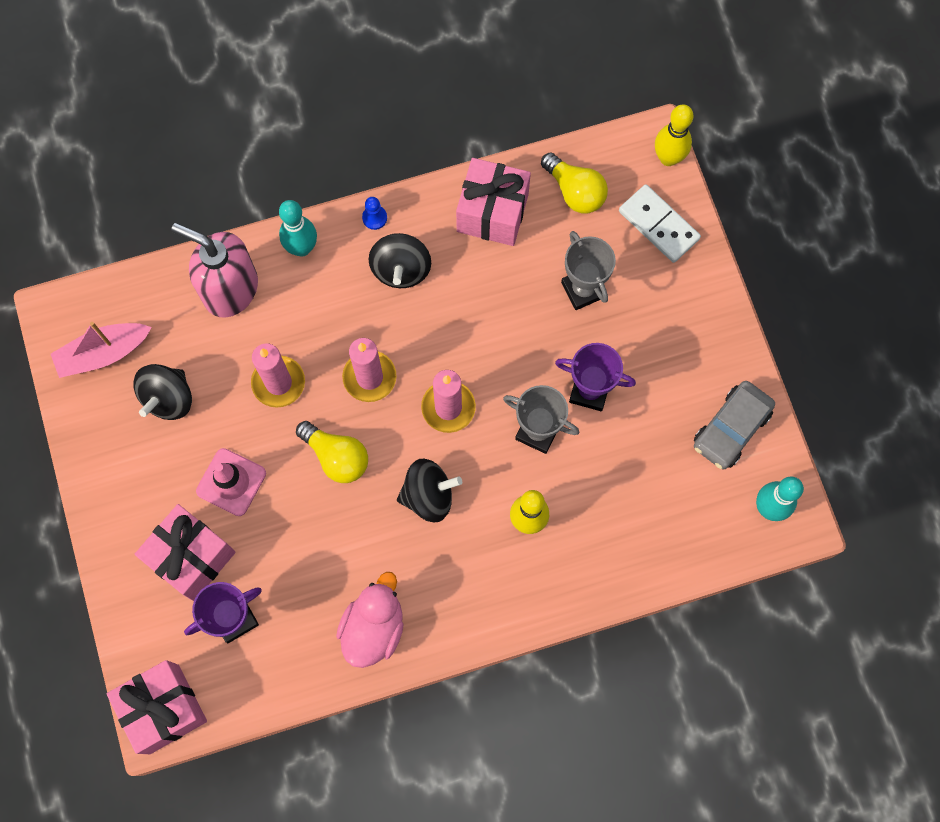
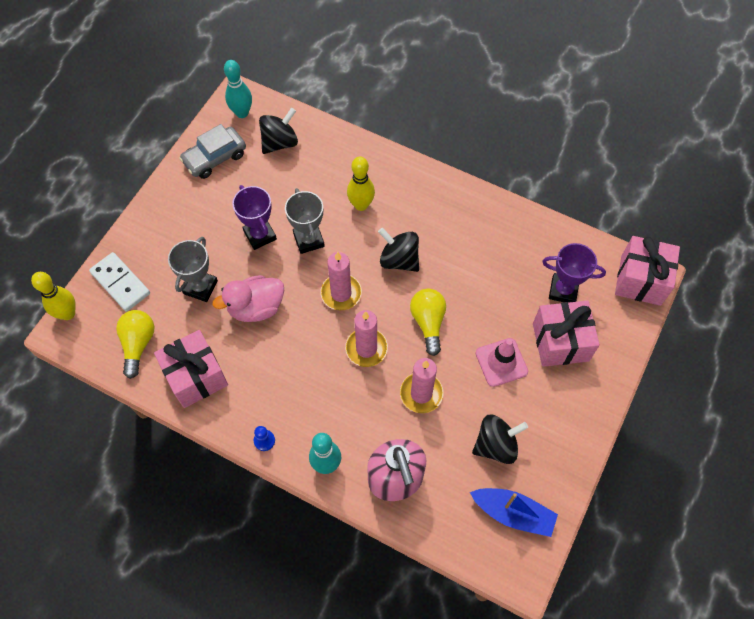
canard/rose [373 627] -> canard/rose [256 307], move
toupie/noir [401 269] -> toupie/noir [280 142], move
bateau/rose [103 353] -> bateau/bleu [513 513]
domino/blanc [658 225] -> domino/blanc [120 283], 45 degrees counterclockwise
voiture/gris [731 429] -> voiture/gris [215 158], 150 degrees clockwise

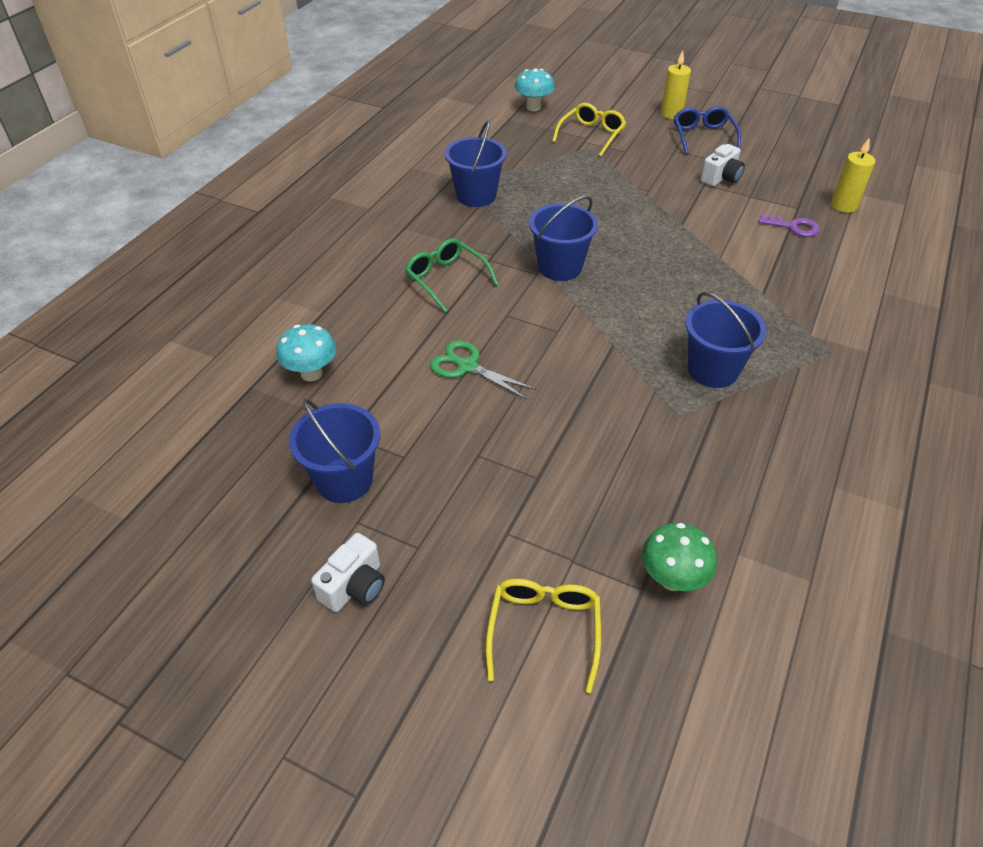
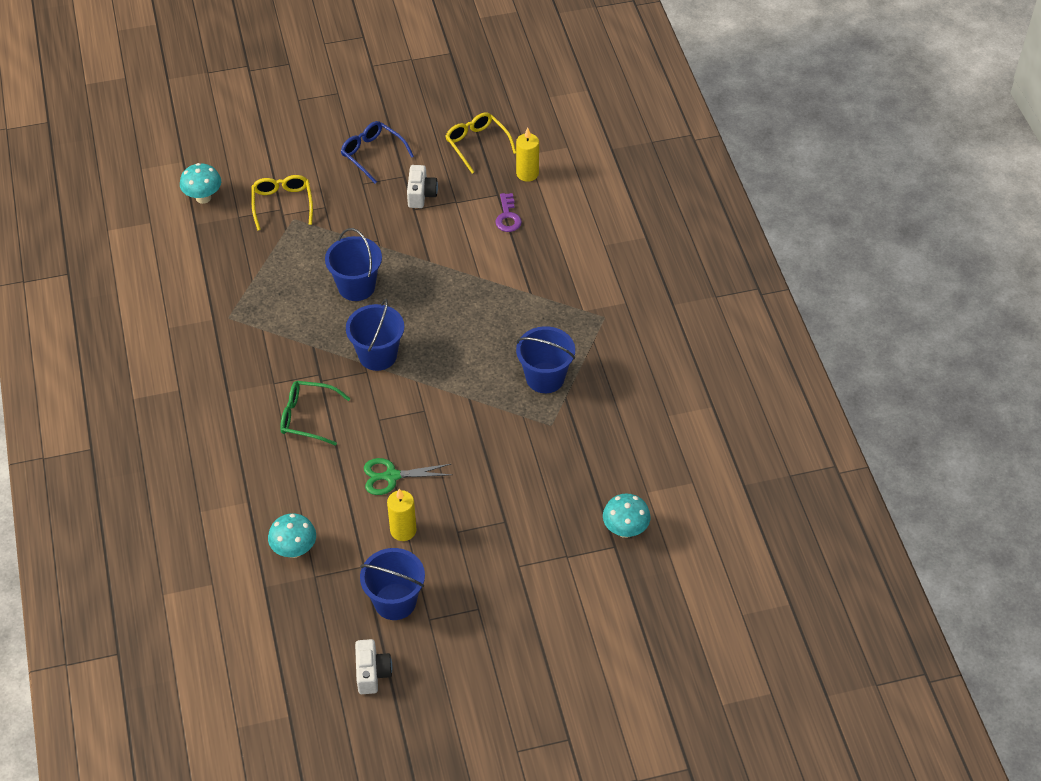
appareil photo/blanc [354 586] -> appareil photo/blanc [372 673], move
seau/bleu [476 196] -> seau/bleu [356 286], move
lunettes/jaune [544 629] -> lunettes/jaune [477 144], move
bougie/jaune [671 114] -> bougie/jaune [403 530], move
champignon/vert [672 579] -> champignon/turquoise [625 530]
clé/violet [793 227] -> clé/violet [507 217], 105 degrees clockwise

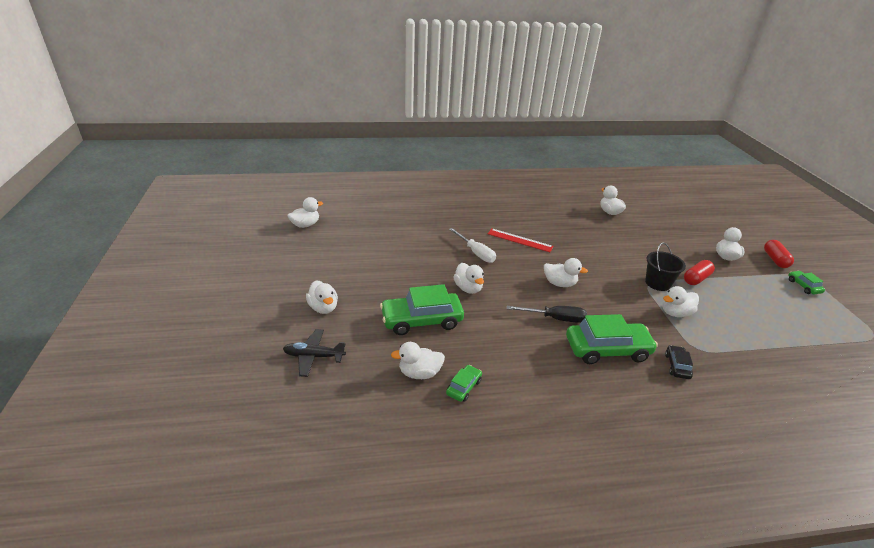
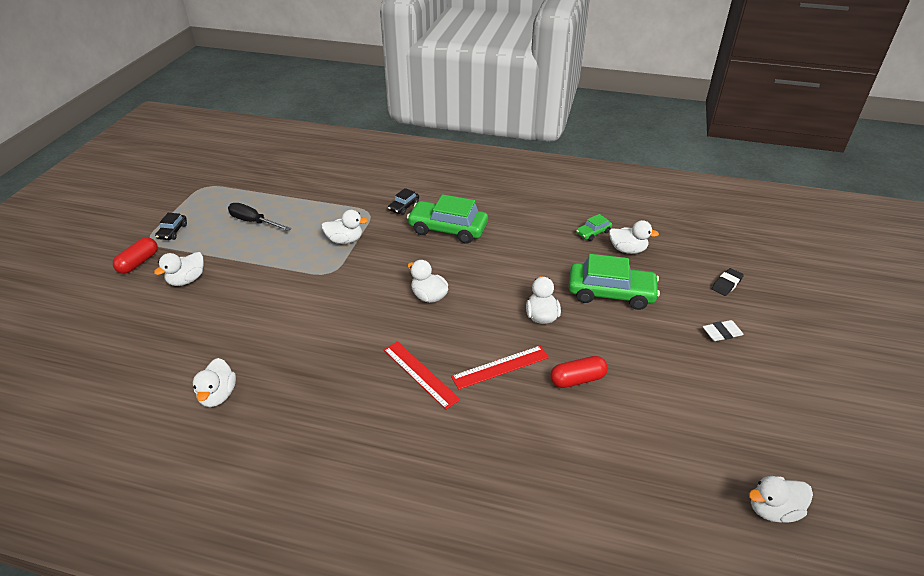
seau/noir [657 283] -> none
tournevis/noir [555 318] -> tournevis/noir [253 222], move
gélule/rouge [696 279] -> gélule/rouge [577 379], move
avion/noir [314 356] -> gomme/noir [726 284]
canard/blanc [323 308] -> gomme/blanc [722 333]
tournevis/blanc [476 253] -> règle/rouge [500 367]
voiture/vert [803 286] -> voiture/noir [172 231]

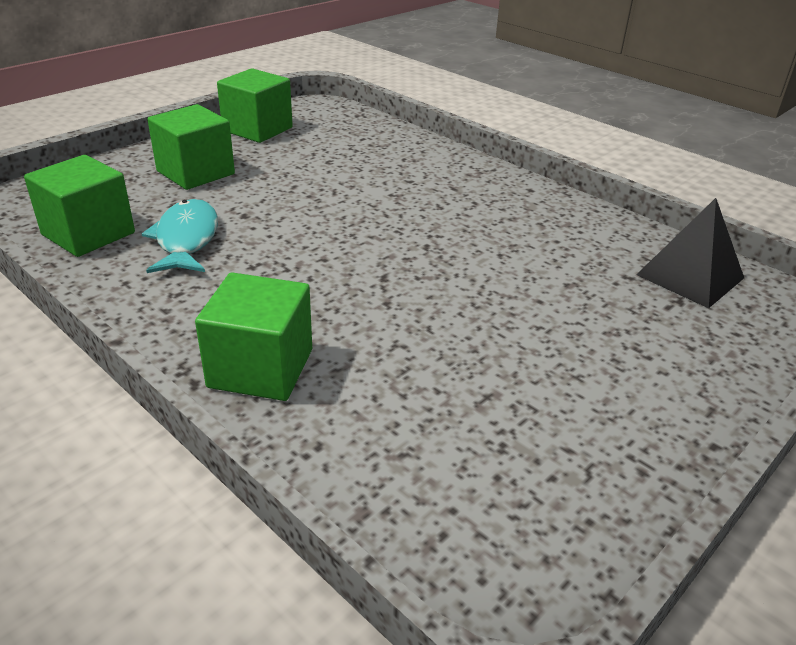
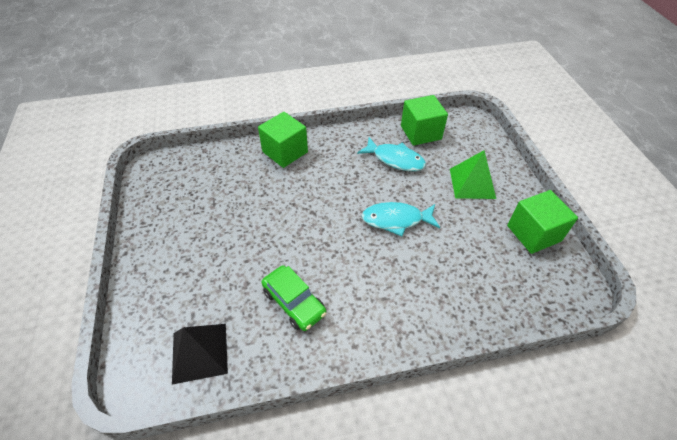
none -> voiture/vert [294 302]
none -> poisson/turquoise [396 220]
cube/vert [195 173] -> pyramide/vert [472 183]

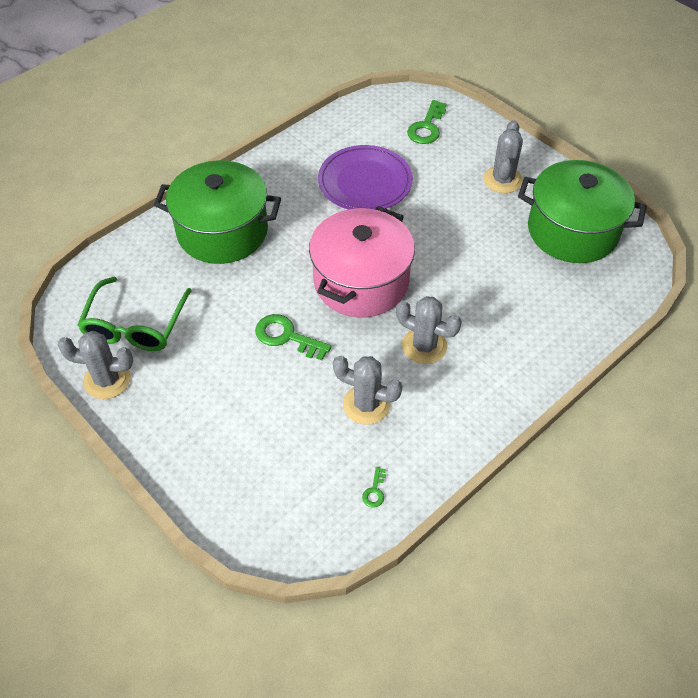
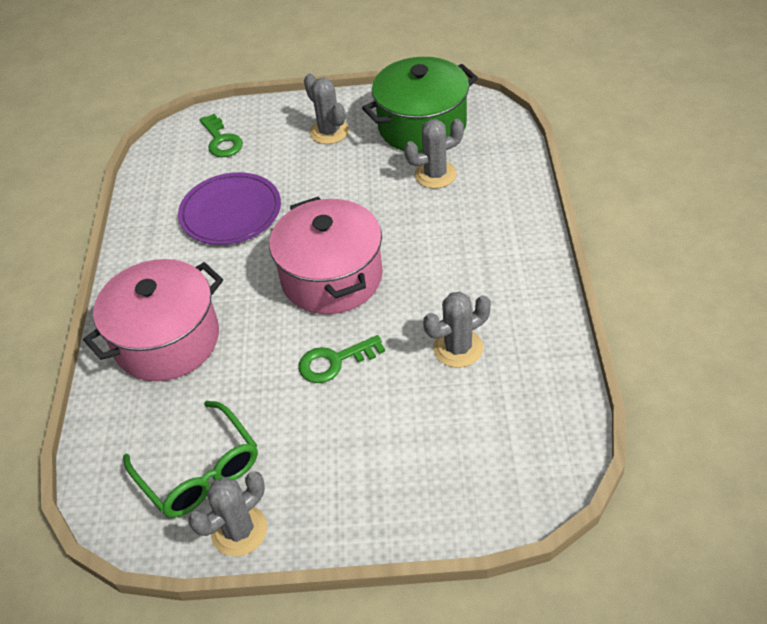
clé/vert [374 491] -> none
cactus/gris [424 346] -> cactus/gris [435 174], move
marmite/vert [222 231] -> marmite/rose [167 340]

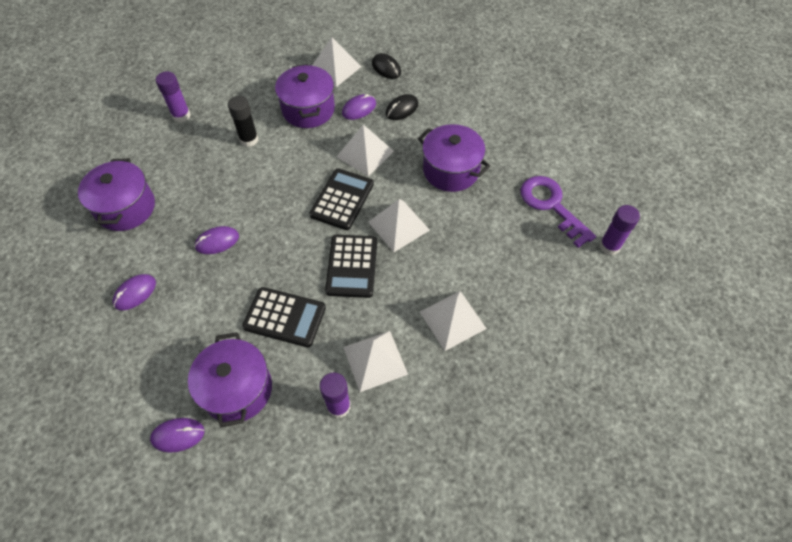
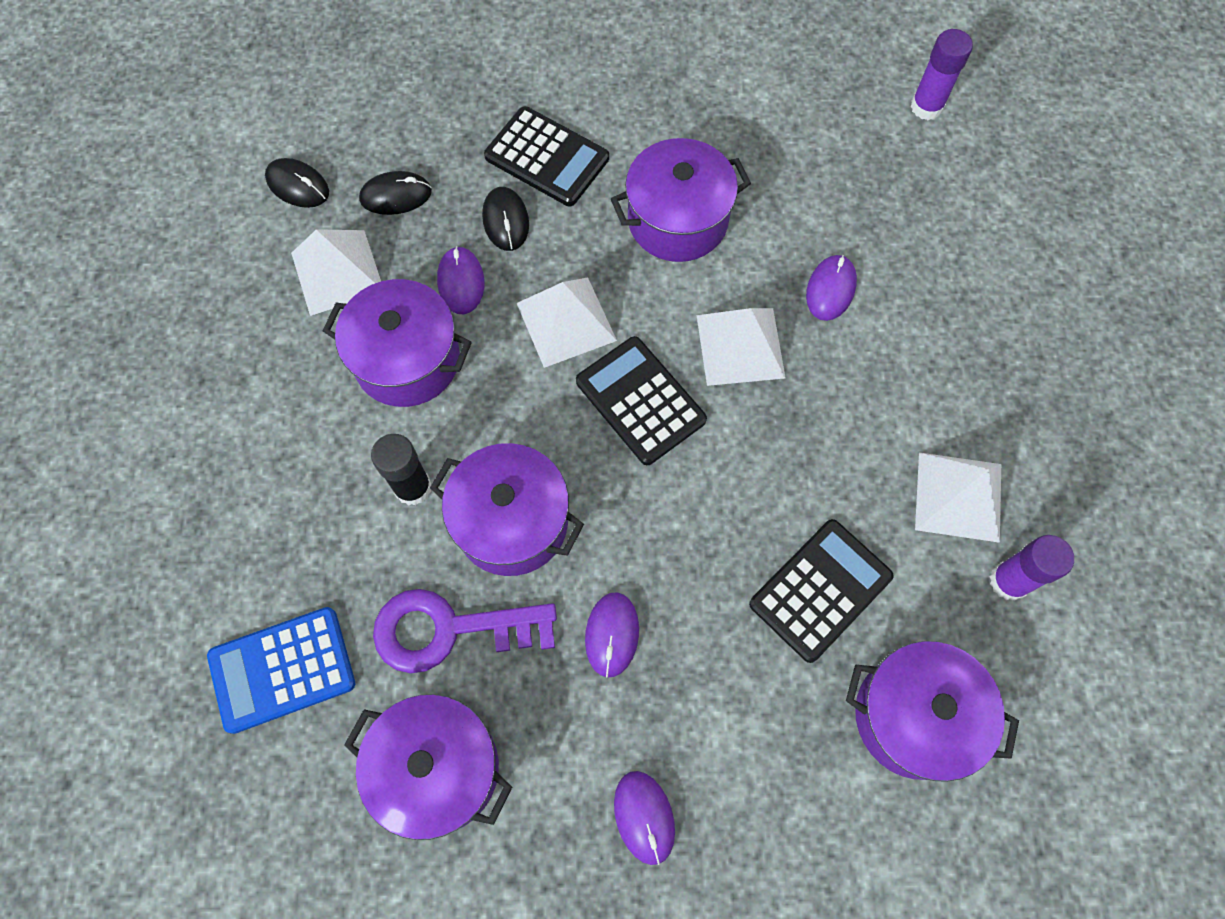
bâton de colle/violet [181 116] -> none
pyramide/blanc [452 320] -> none
none -> calculatrice/bleu [282 670]
none -> souris/noir [298 185]
none -> marmite/violet [512 522]
souris/violet [178 435] -> souris/violet [830 289], move
calculatrice/noir [352 266] -> calculatrice/noir [547 157], move
clé/violet [551 206] -> clé/violet [450 629], move

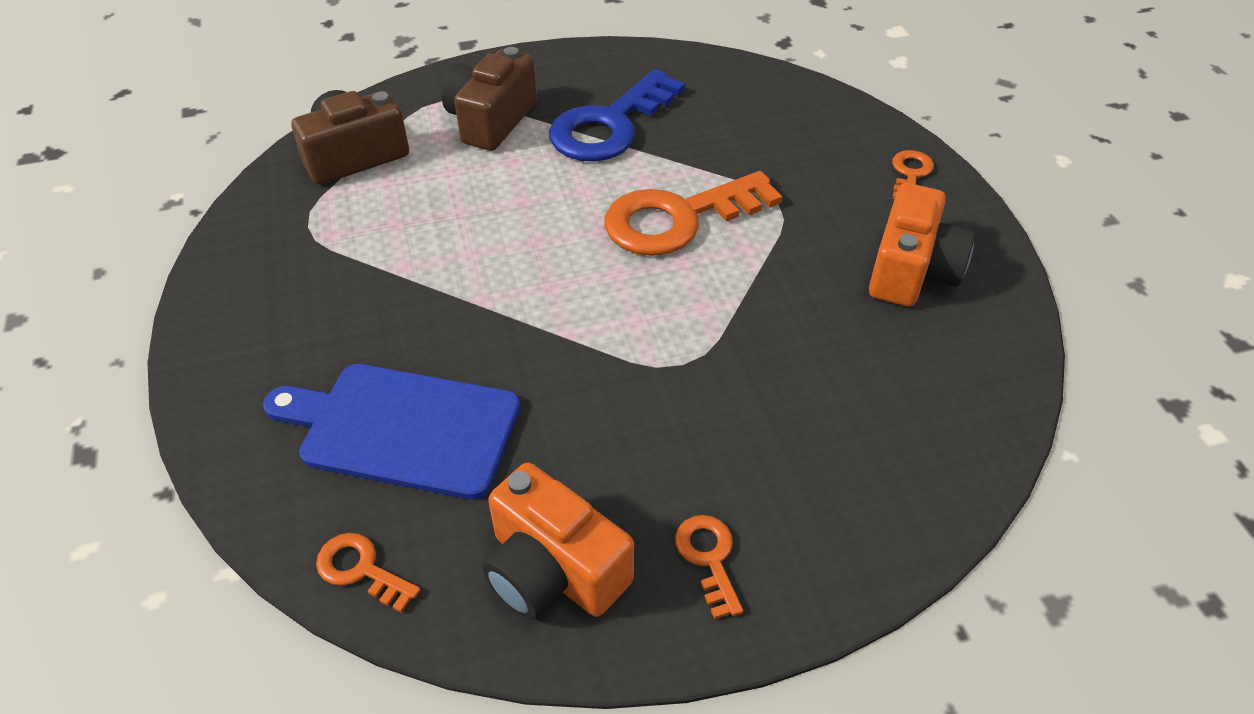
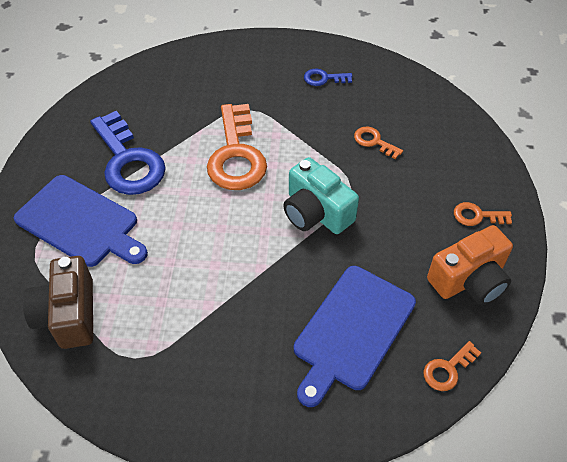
none -> appareil photo/turquoise [316 212]
clé/orange [910 174] -> clé/orange [374 141], move
appareil photo/marron [491 120] -> planche à découper/bleu [80 222]
appareil photo/orange [912 271] -> clé/bleu [323 78]

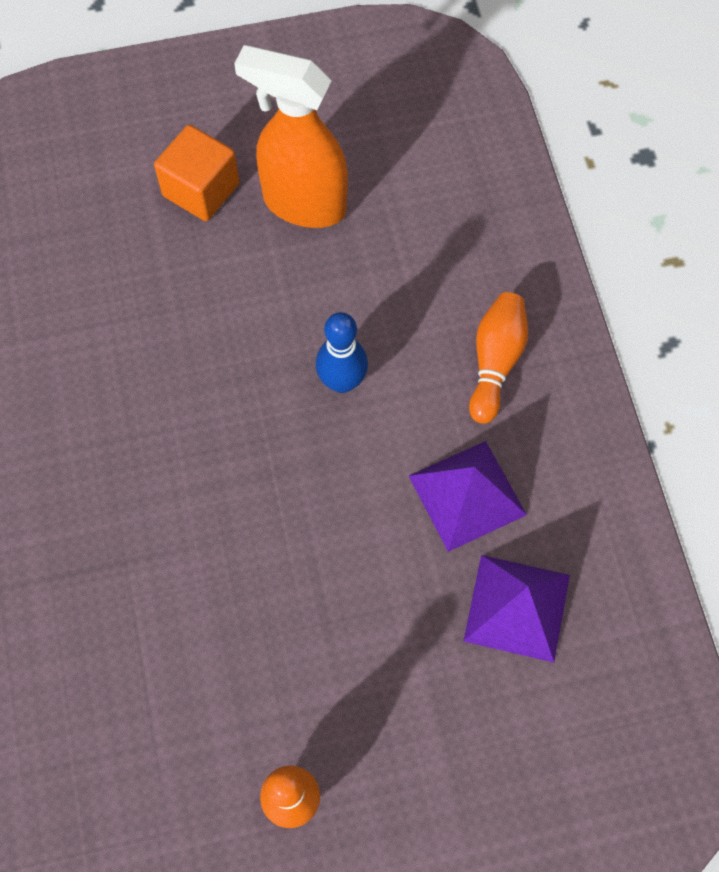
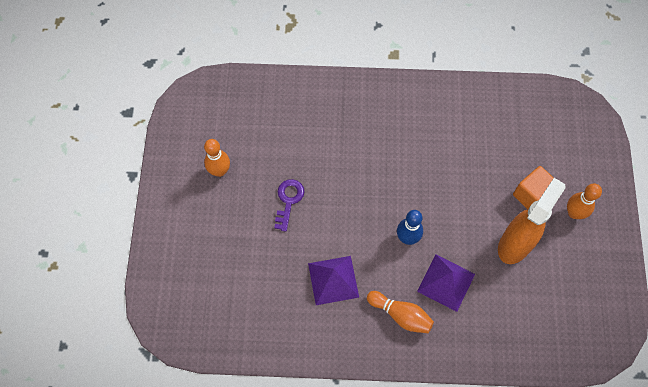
none -> clé/violet [288 201]
none -> quille/orange [574 213]
pyramide/violet [517 607] -> pyramide/violet [446 282], move

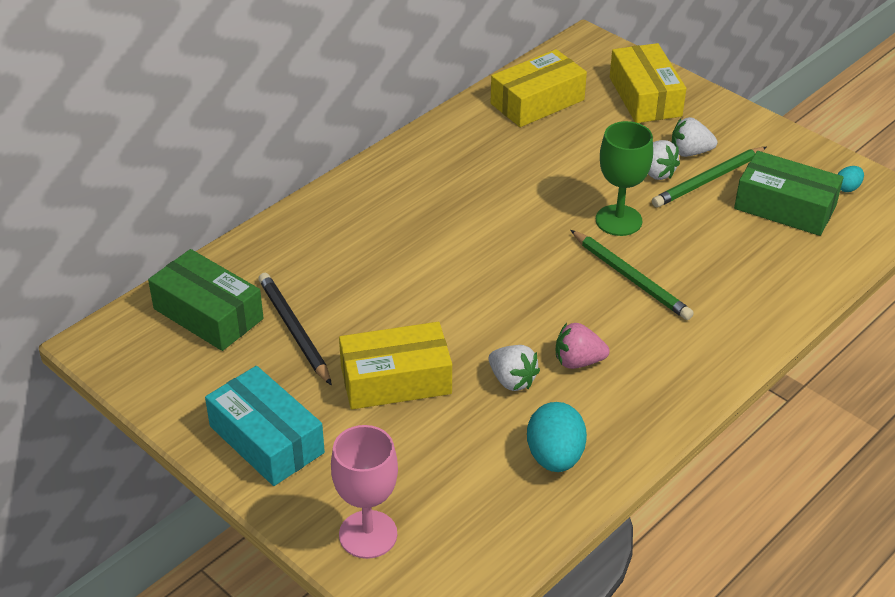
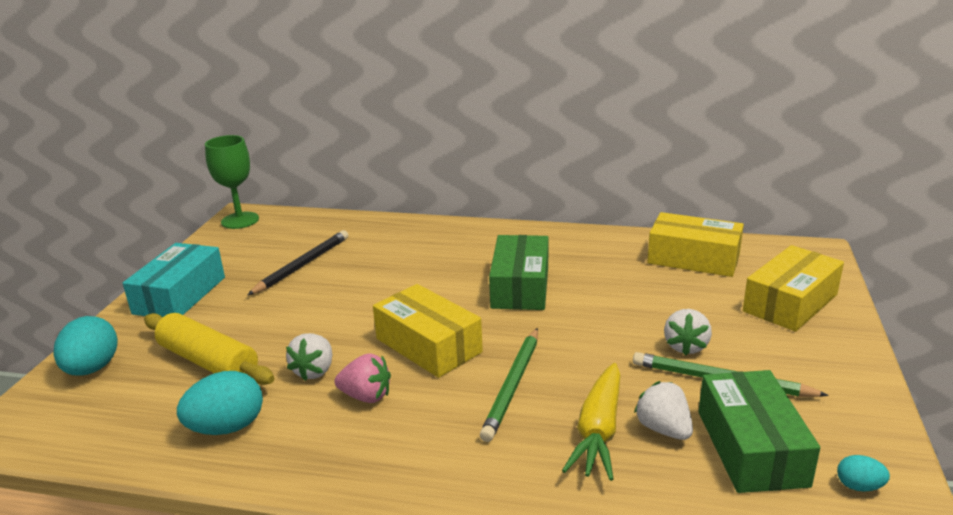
none -> rouleau à pâtisserie/jaune [208 362]
none -> carotte/jaune [598 431]
boîte/vert [208 314] -> boîte/vert [520 287], move
boîte/jaune [396 380] -> boîte/jaune [428 345], move
verre à pied/vert [618 220] -> verre à pied/vert [240 220], move
fraise/blanc [690 152] -> fraise/blanc [663 429], move
verre à pied/rose [368 534] -> œuf/turquoise [92 369]
fraise/rose [578 361] -> fraise/rose [366 396], 135 degrees clockwise

